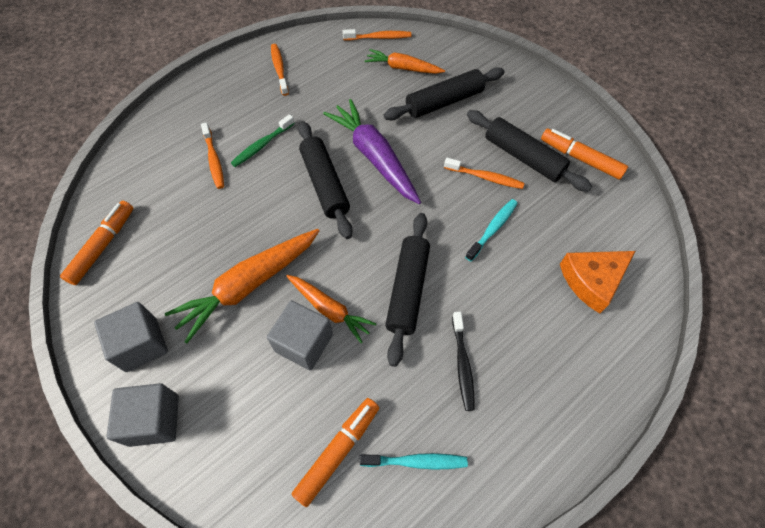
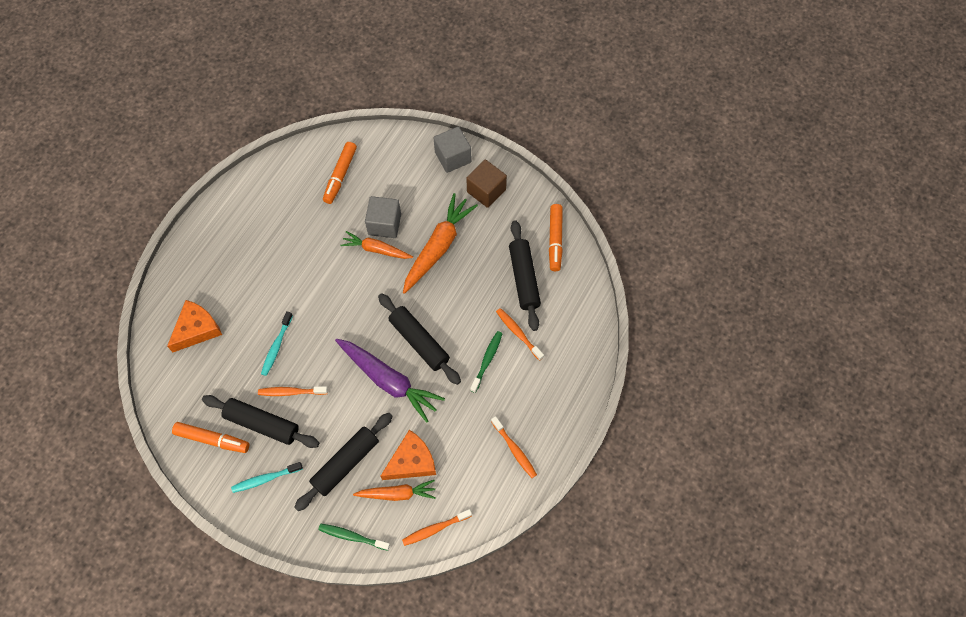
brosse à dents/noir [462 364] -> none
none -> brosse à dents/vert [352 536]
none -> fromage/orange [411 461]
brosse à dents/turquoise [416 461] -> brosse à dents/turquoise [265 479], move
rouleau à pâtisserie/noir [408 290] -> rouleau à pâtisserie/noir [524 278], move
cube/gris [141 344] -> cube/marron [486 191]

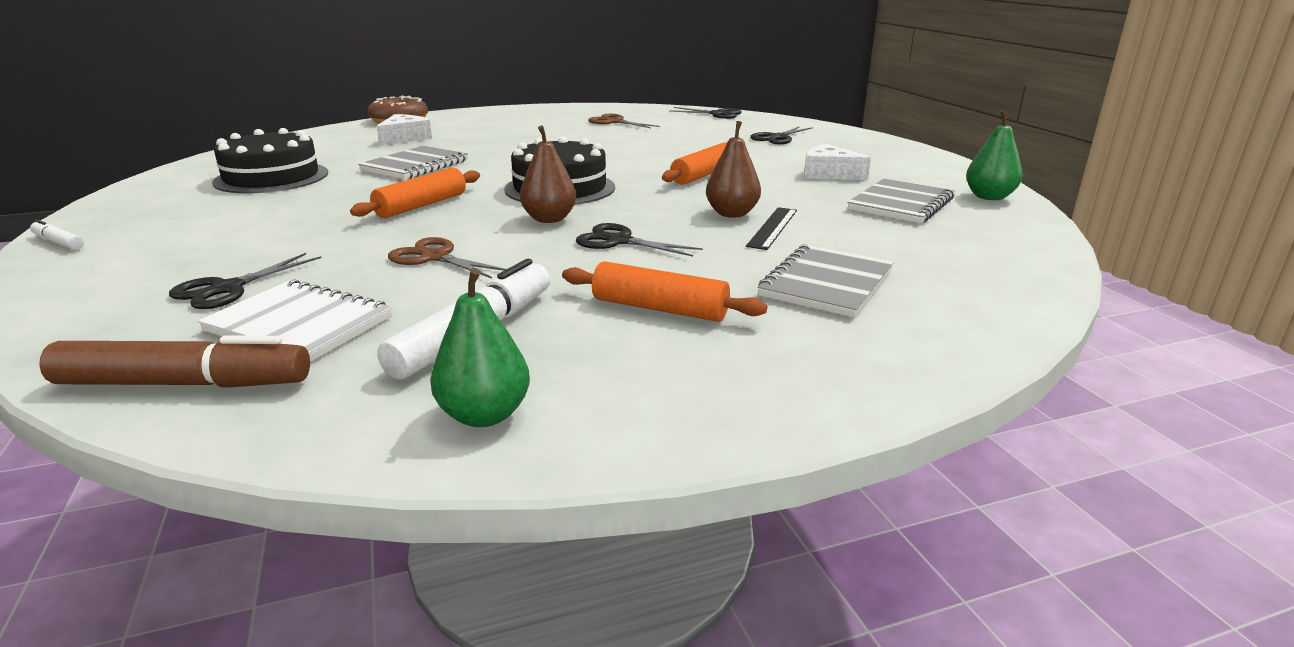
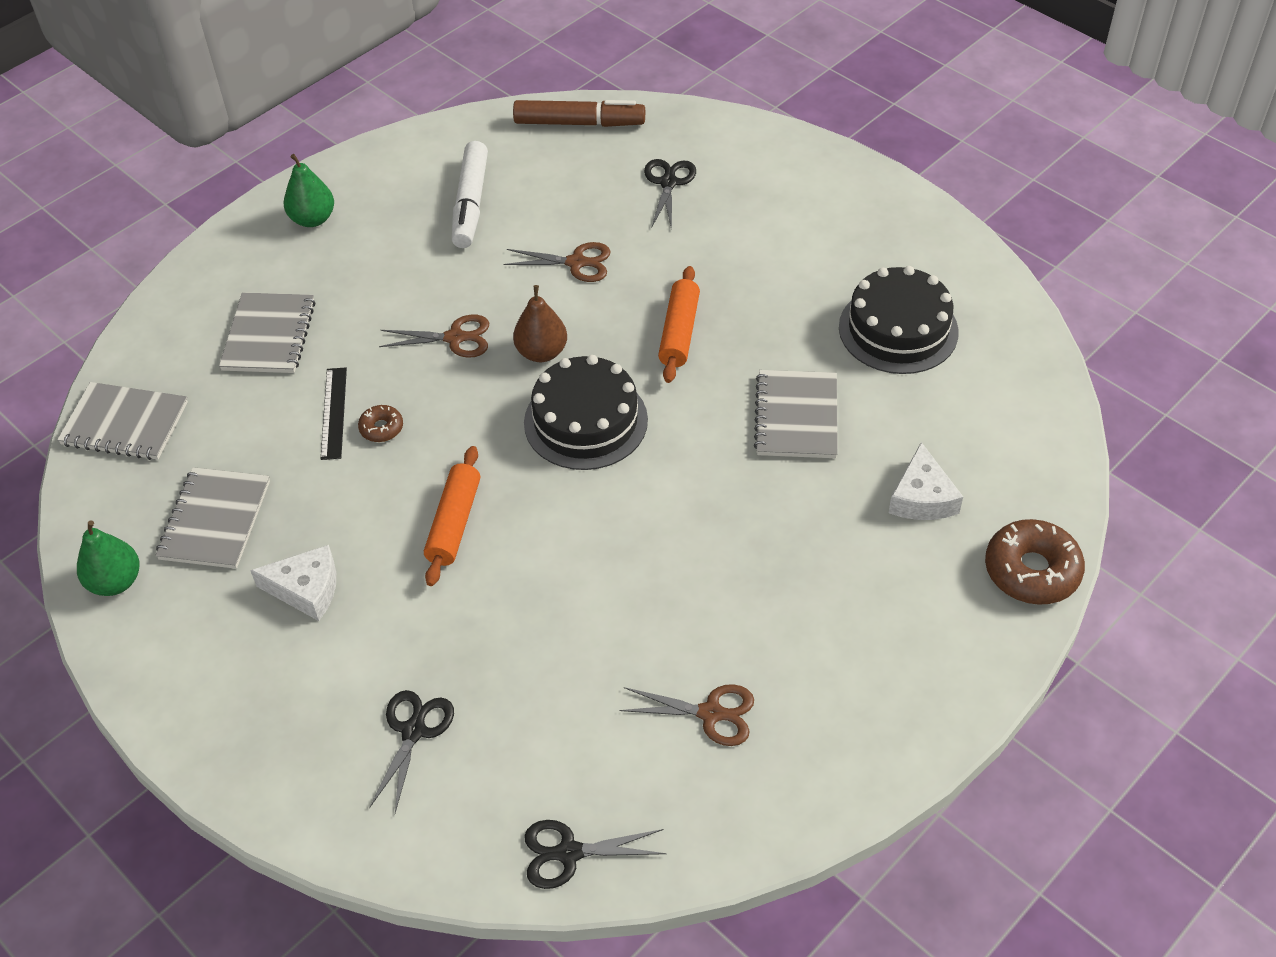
feutre/blanc [58 242] -> none
carnet/blanc [299 324] -> none
rouleau à pâtisserie/orange [659 309] -> none
none -> carnet/gris [125 424]
poire/vert [484 415] -> poire/vert [313 219], move
poire/marron [732 214] -> beignet/marron [381 428]
ciseaux/noir [619 241] -> ciseaux/marron [455 338]
feutre/marron [184 383] -> feutre/marron [579 123], 150 degrees counterclockwise

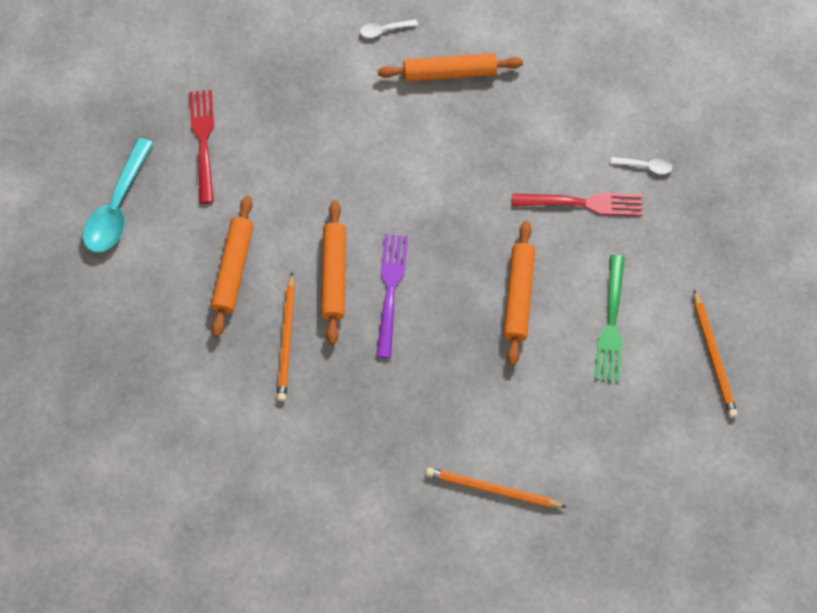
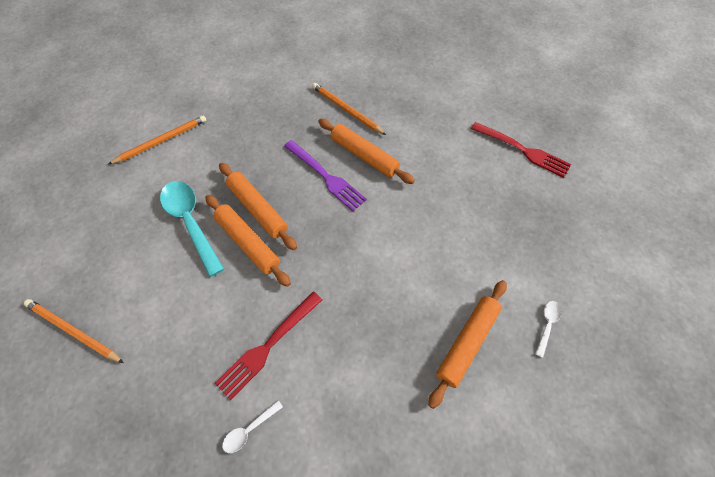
fourchette/vert [611 323] -> none
cuillère/turquoise [117 207] -> cuillère/turquoise [190 222], move
rouleau à pâtisserie/orange [233 269] -> rouleau à pâtisserie/orange [258 209], move

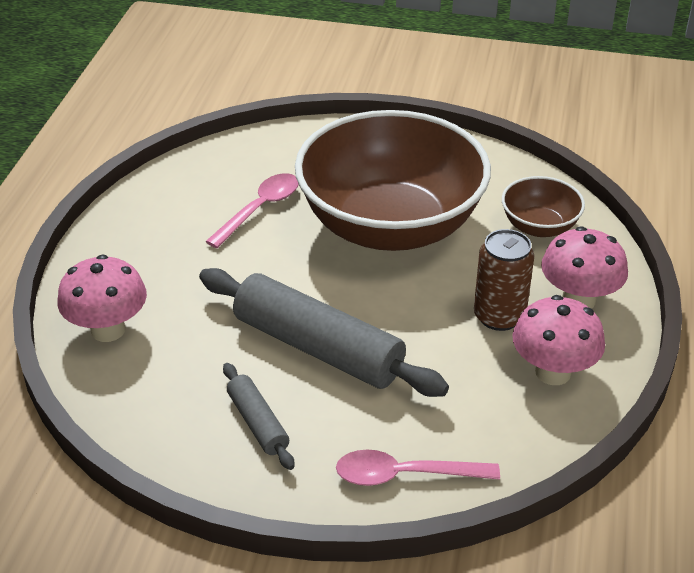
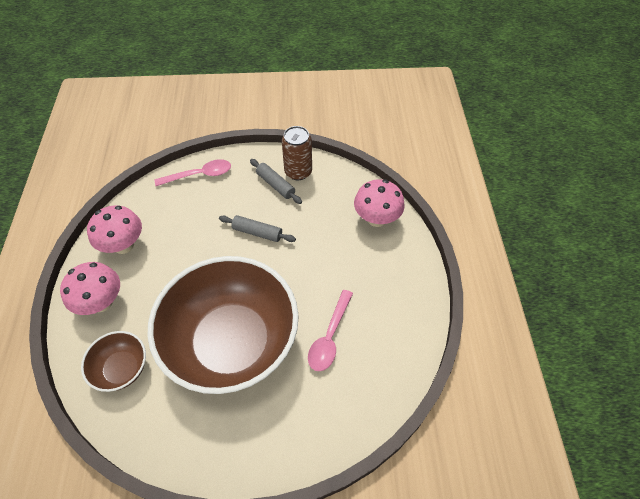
canette/marron [499 316] -> canette/marron [298 172], move
rouleau à pâtisserie/gris [318 348] -> rouleau à pâtisserie/gris [257 232], x0.49

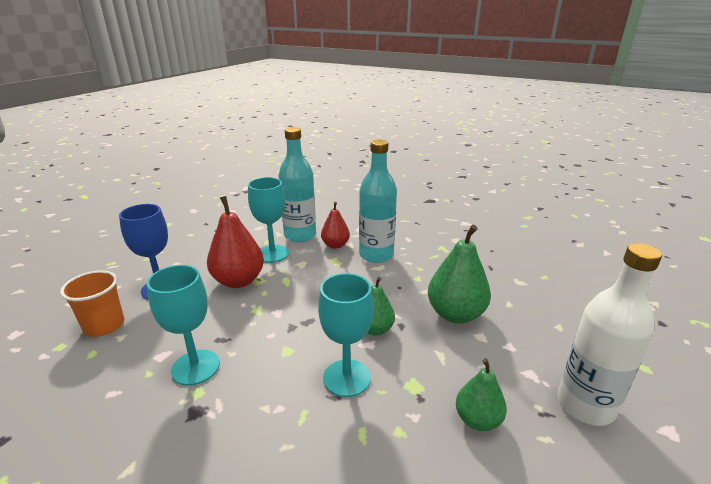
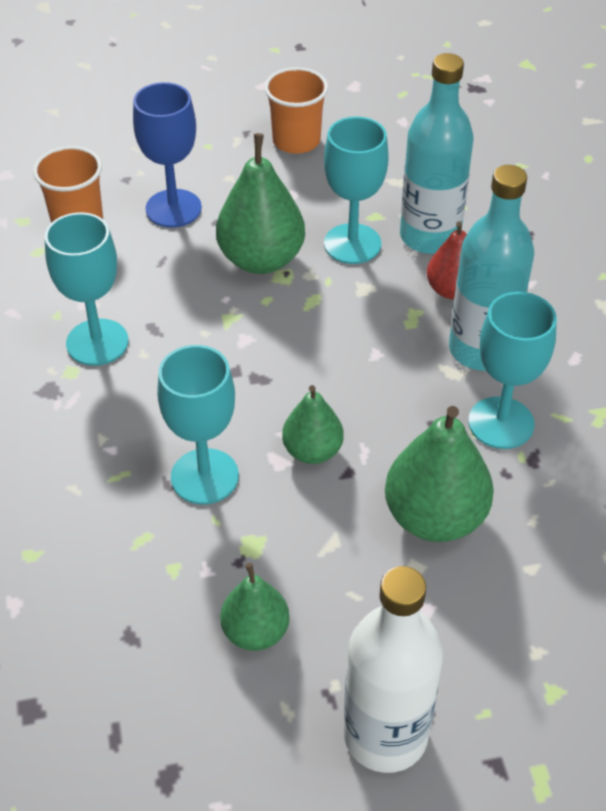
none -> gobelet/orange [296 141]
none -> verre à pied/turquoise [501 423]
poire/rouge [238 281] -> poire/vert [261 259]

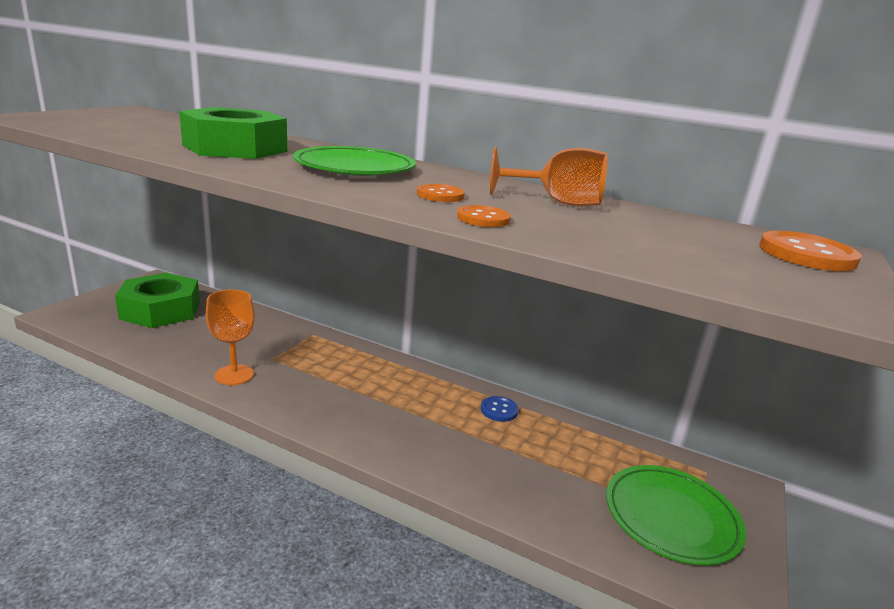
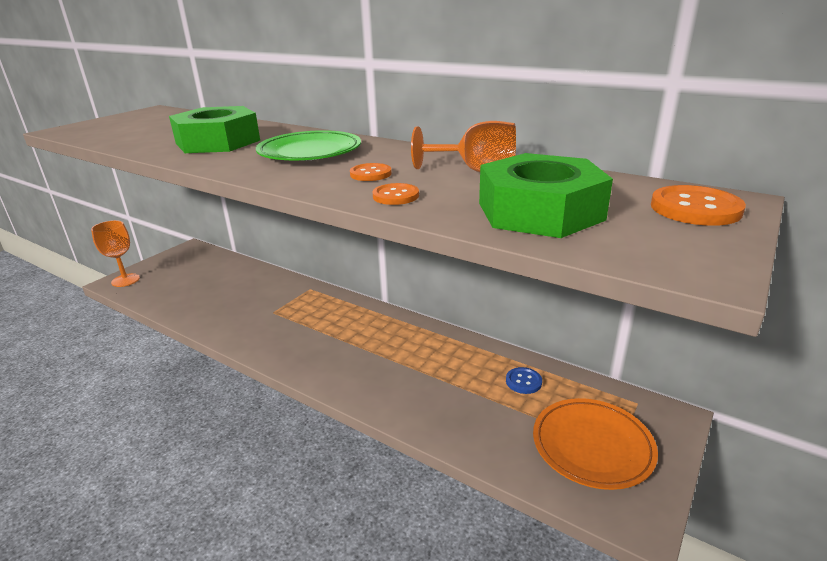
écrou/vert [160 310] -> écrou/vert [539 211], move
verre à pied/orange [234 375] -> verre à pied/orange [125 280], move
bouton/bleu [499 410] -> bouton/bleu [523 381], move
assiette/vert [671 517] -> assiette/orange [592 446]

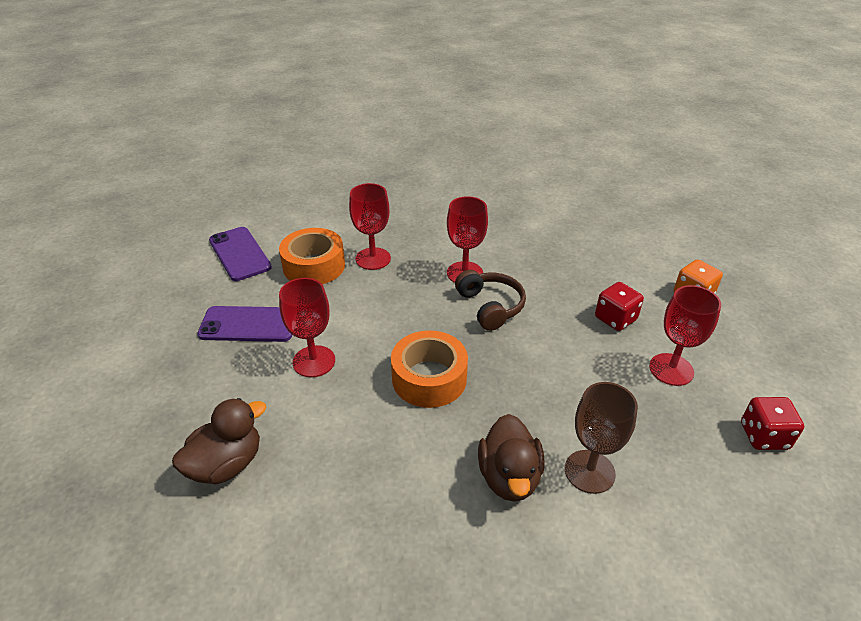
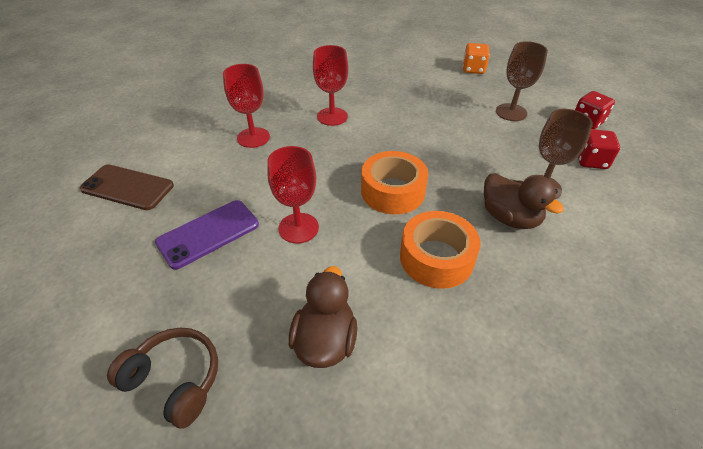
ruban adhésif/orange [314 266] -> ruban adhésif/orange [436 258], move
casque audio/marron [490 306] -> casque audio/marron [175 380], move
dé/rouge [615 319] -> dé/rouge [591 161], move
téléphone/violet [239 254] -> téléphone/marron [127 187]
verre à pied/rouge [671 369] -> verre à pied/marron [511 112]

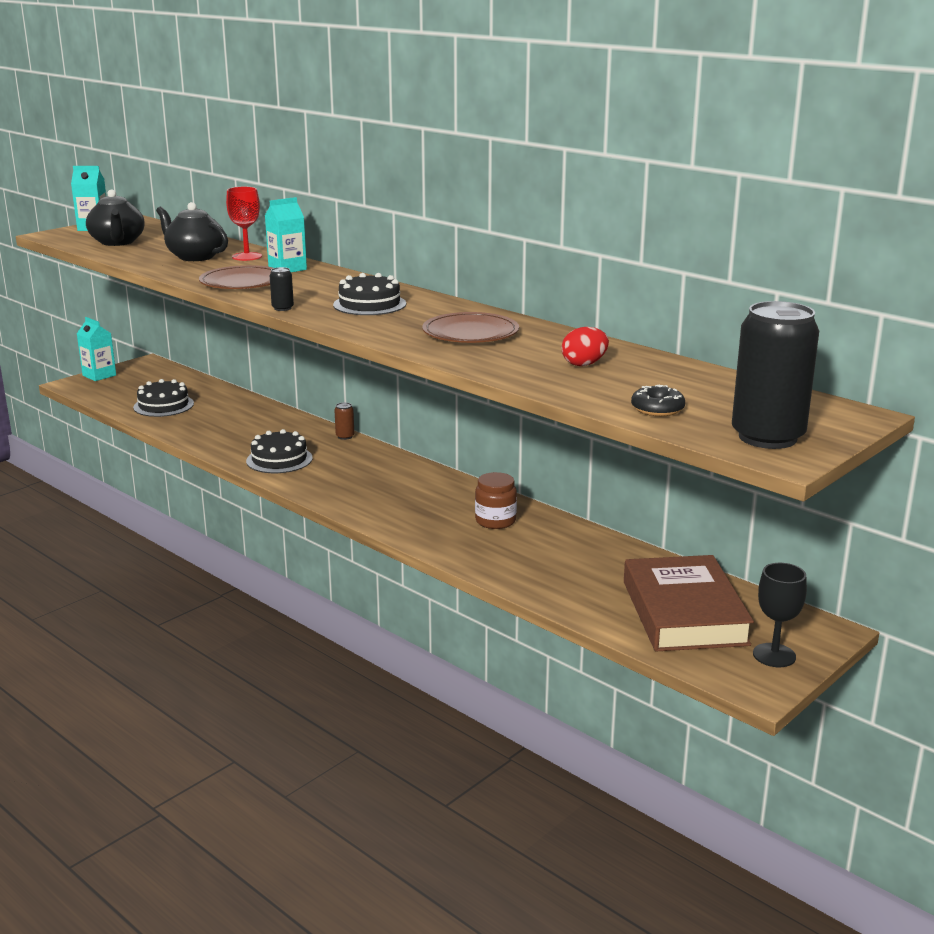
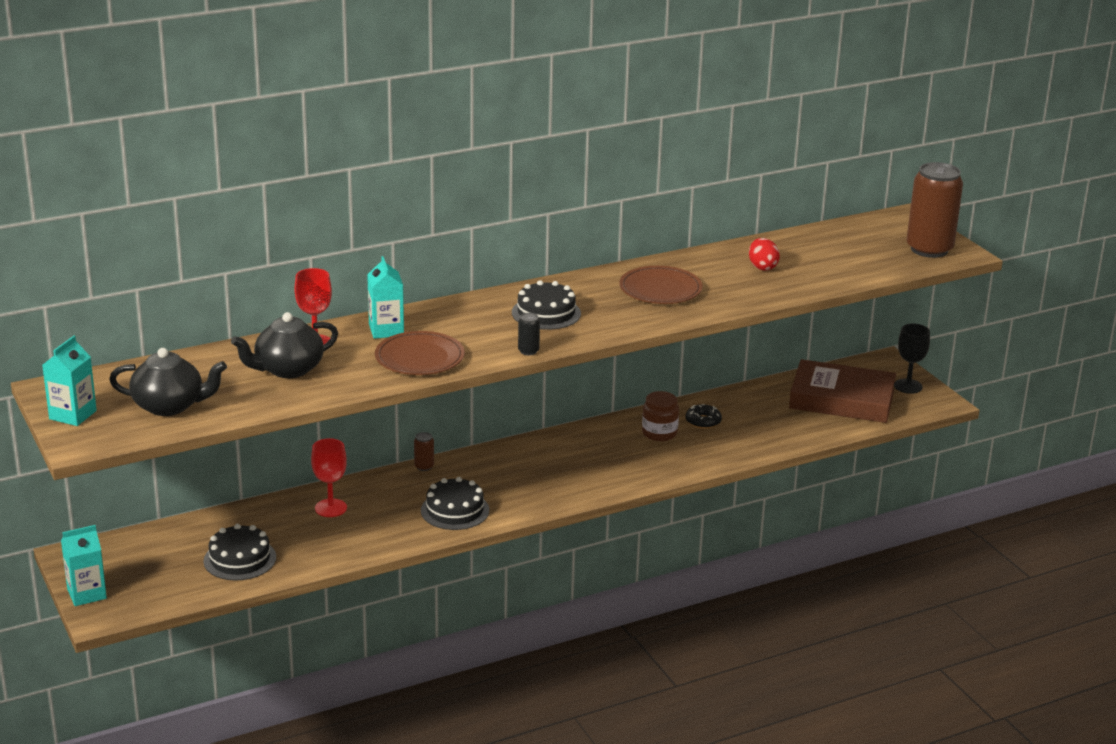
none -> verre à pied/rouge [330 508]
beignet/noir [657 409] -> beignet/noir [703 421], move
canette/noir [767 437] -> canette/marron [929 249]

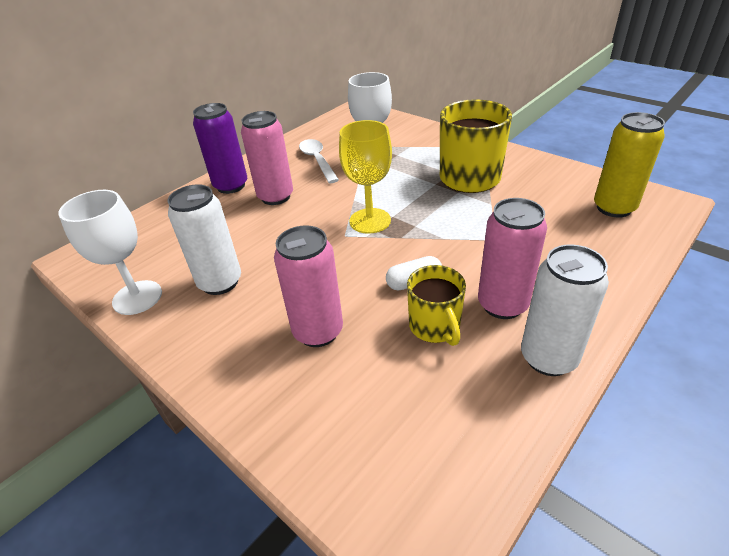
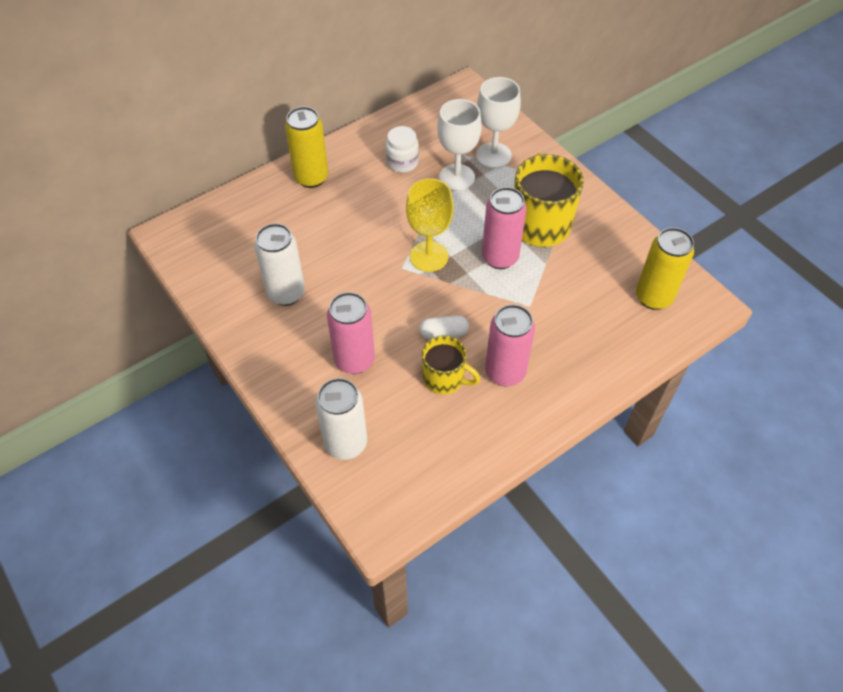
verre à pied/blanc [137 297] -> verre à pied/blanc [493 155], move
canette/rose [275 197] -> canette/rose [500 257], move
canette/blanc [548 358] -> canette/blanc [346 443], move
cuillère/blanc [317 161] -> bocal/blanc [402 162]
canette/violet [231 186] -> canette/jaune [311 178]
tasse/jaune [435 327] -> tasse/jaune [444 379], 60 degrees counterclockwise

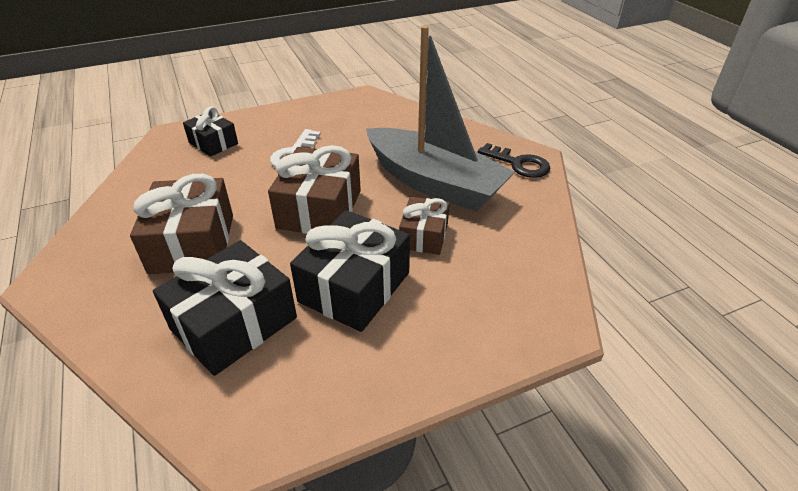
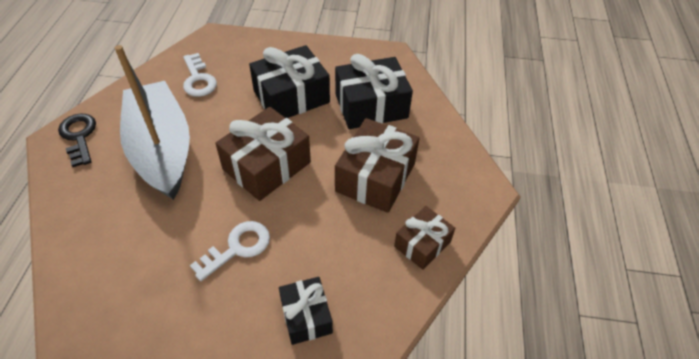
none -> clé/blanc [198 79]
cadeau/marron [424 236] -> cadeau/marron [422 244], move

